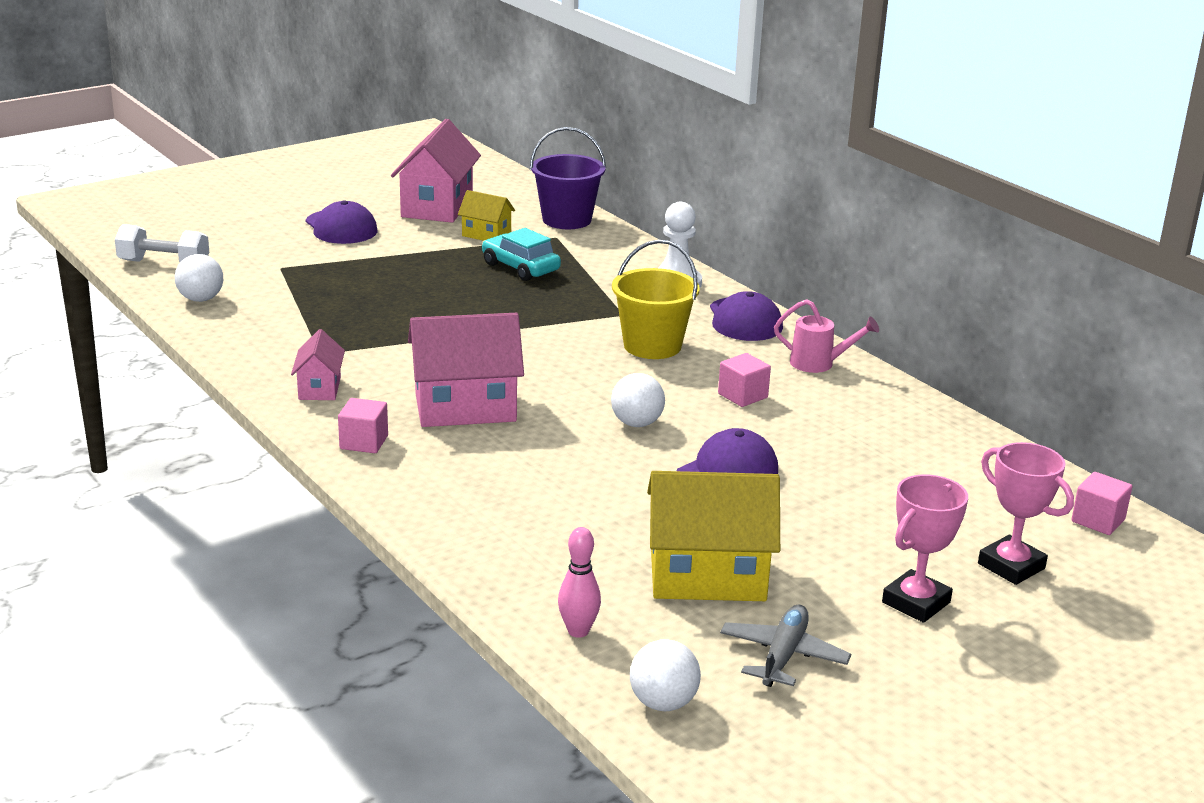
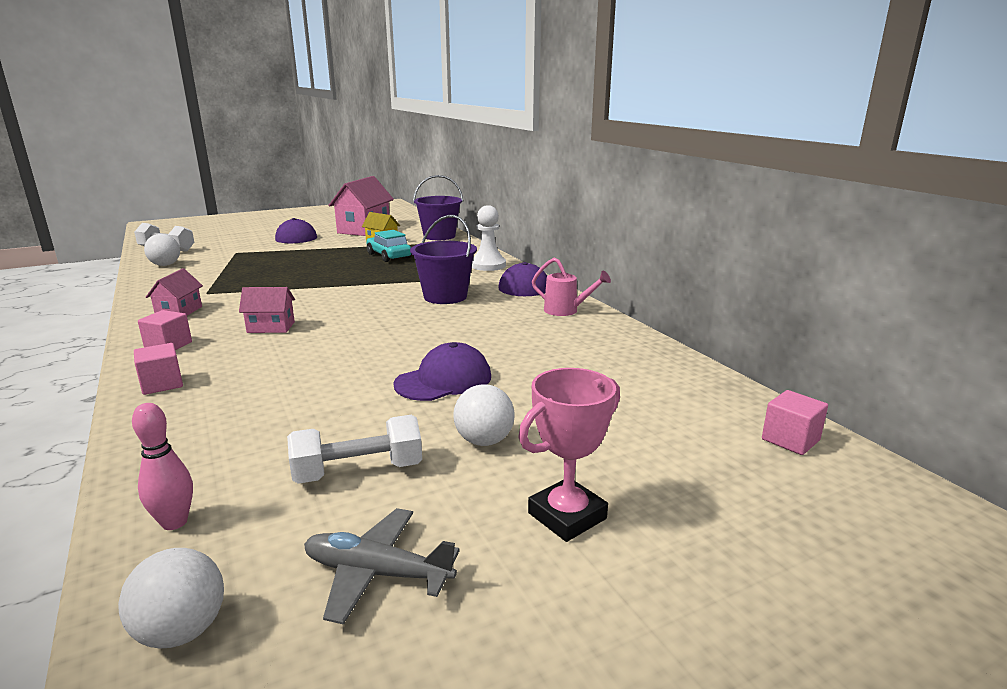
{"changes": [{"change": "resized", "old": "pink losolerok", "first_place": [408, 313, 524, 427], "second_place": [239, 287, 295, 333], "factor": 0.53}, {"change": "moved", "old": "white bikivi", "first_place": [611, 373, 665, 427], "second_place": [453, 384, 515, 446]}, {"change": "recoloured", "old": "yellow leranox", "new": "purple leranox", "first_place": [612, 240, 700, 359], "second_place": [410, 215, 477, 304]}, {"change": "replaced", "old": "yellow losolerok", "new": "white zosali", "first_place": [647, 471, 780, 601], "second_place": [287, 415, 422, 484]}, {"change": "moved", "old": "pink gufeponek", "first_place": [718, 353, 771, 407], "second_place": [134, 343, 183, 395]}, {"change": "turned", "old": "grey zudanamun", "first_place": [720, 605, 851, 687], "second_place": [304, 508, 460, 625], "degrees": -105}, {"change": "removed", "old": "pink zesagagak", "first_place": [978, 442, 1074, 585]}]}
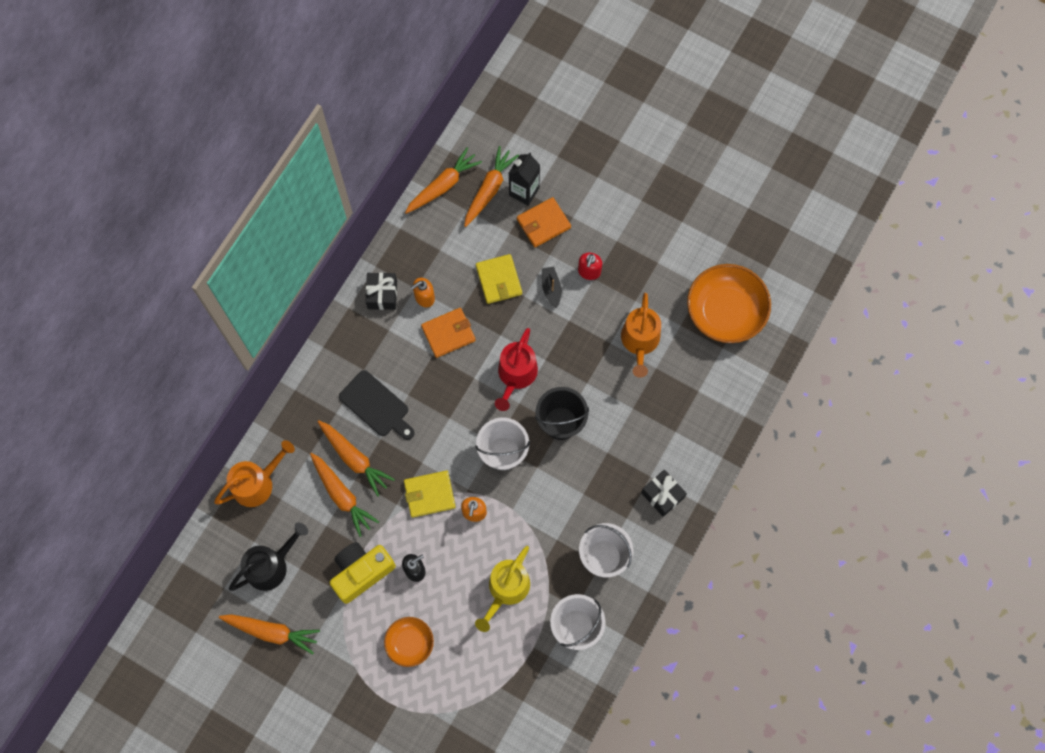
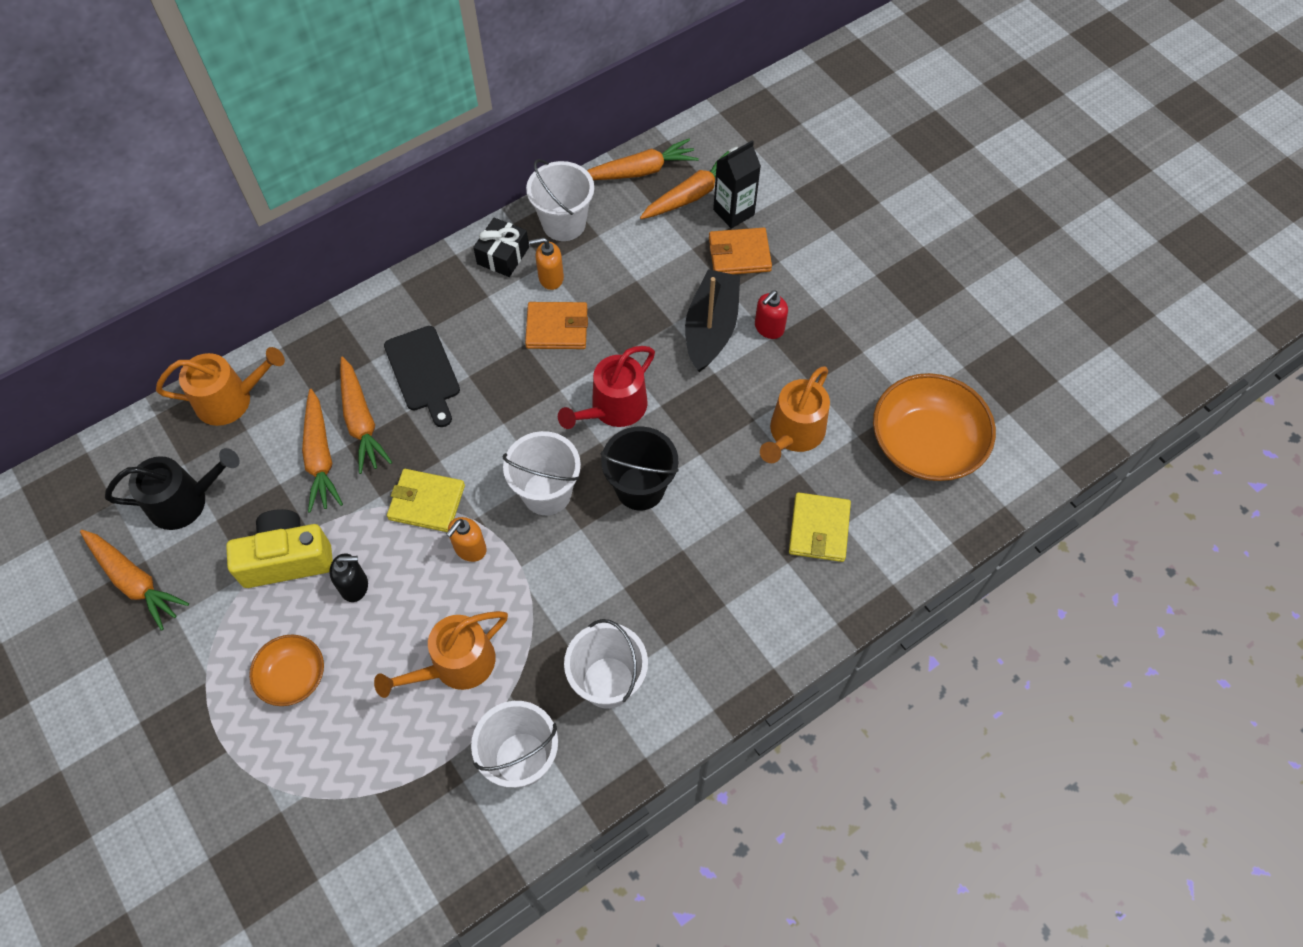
{"changes": [{"change": "recoloured", "old": "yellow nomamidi", "new": "orange nomamidi", "first_place": [475, 546, 530, 632], "second_place": [374, 611, 508, 698]}, {"change": "moved", "old": "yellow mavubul", "first_place": [476, 254, 522, 304], "second_place": [789, 492, 851, 562]}, {"change": "resized", "old": "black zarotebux", "first_place": [542, 266, 561, 308], "second_place": [685, 269, 740, 372], "factor": 1.95}, {"change": "removed", "old": "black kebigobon", "first_place": [641, 470, 687, 517]}, {"change": "added", "new": "white leranox", "second_place": [526, 159, 594, 241]}]}
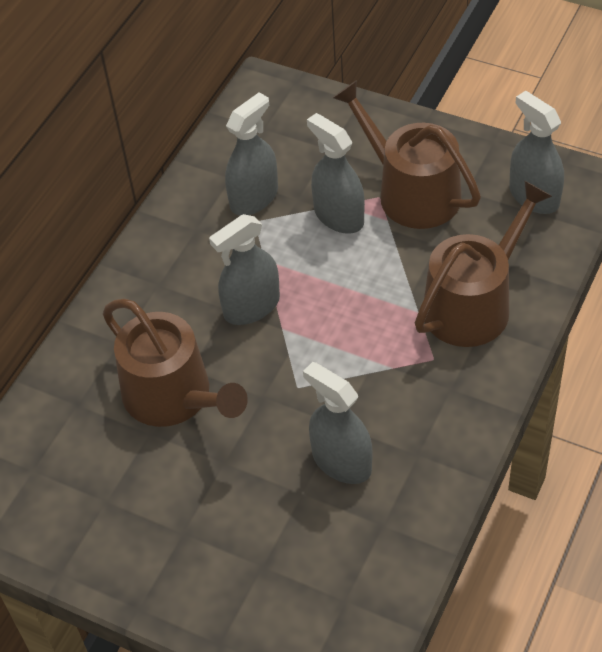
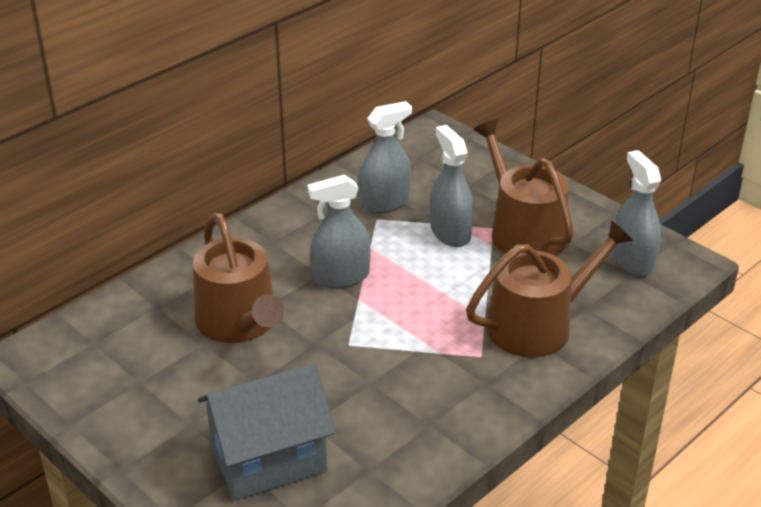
{"changes": [{"change": "removed", "old": "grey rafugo", "first_place": [303, 362, 373, 484]}, {"change": "added", "new": "grey losolerok", "second_place": [198, 364, 335, 501]}]}
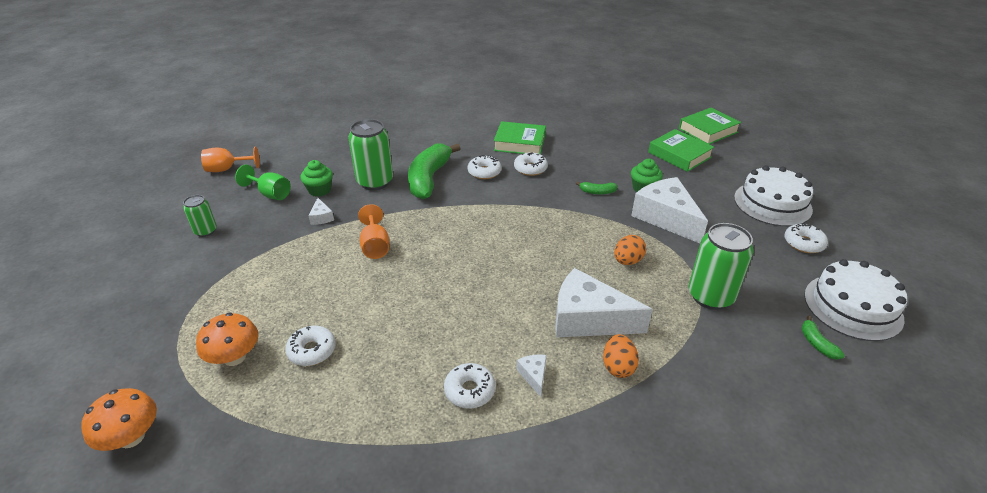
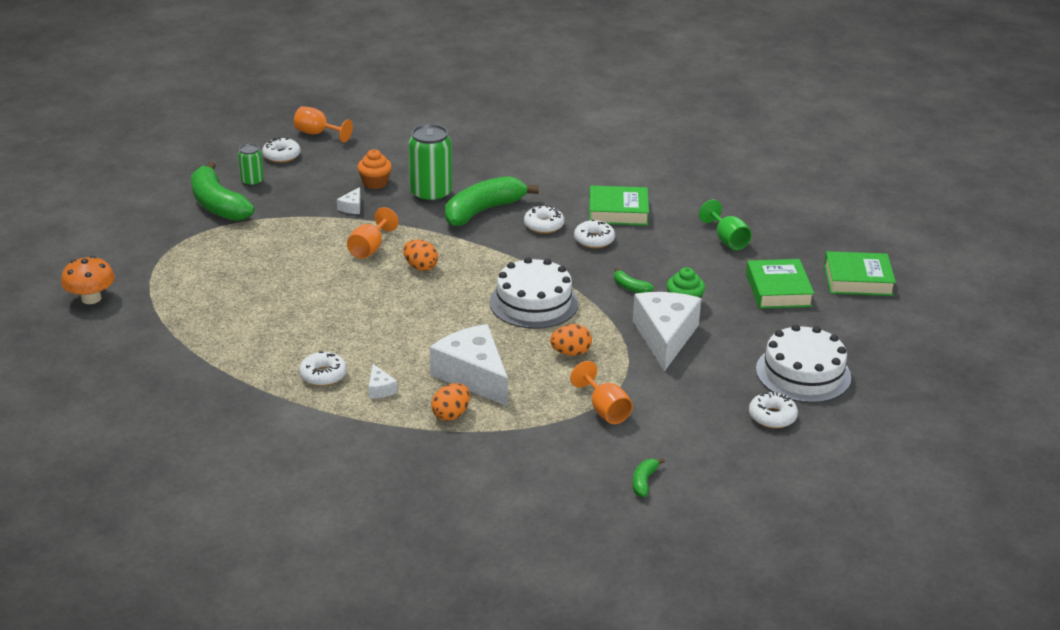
{"changes": [{"change": "removed", "old": "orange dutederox", "first_place": [196, 313, 258, 366]}, {"change": "moved", "old": "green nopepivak", "first_place": [235, 164, 291, 200], "second_place": [699, 200, 752, 250]}, {"change": "moved", "old": "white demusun", "first_place": [285, 326, 336, 366], "second_place": [262, 137, 301, 163]}, {"change": "recoloured", "old": "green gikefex", "new": "orange gikefex", "first_place": [300, 160, 333, 197], "second_place": [357, 149, 392, 189]}, {"change": "turned", "old": "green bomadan", "first_place": [494, 121, 546, 154], "second_place": [589, 186, 649, 226], "degrees": -45}, {"change": "turned", "old": "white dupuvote", "first_place": [516, 354, 547, 397], "second_place": [369, 364, 397, 398], "degrees": 135}, {"change": "replaced", "old": "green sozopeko", "new": "orange nopepivak", "first_place": [689, 223, 754, 310], "second_place": [570, 361, 633, 424]}, {"change": "moved", "old": "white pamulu", "first_place": [804, 259, 907, 341], "second_place": [490, 257, 578, 329]}, {"change": "added", "new": "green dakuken", "second_place": [191, 161, 255, 221]}, {"change": "added", "new": "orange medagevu", "second_place": [403, 239, 438, 271]}]}
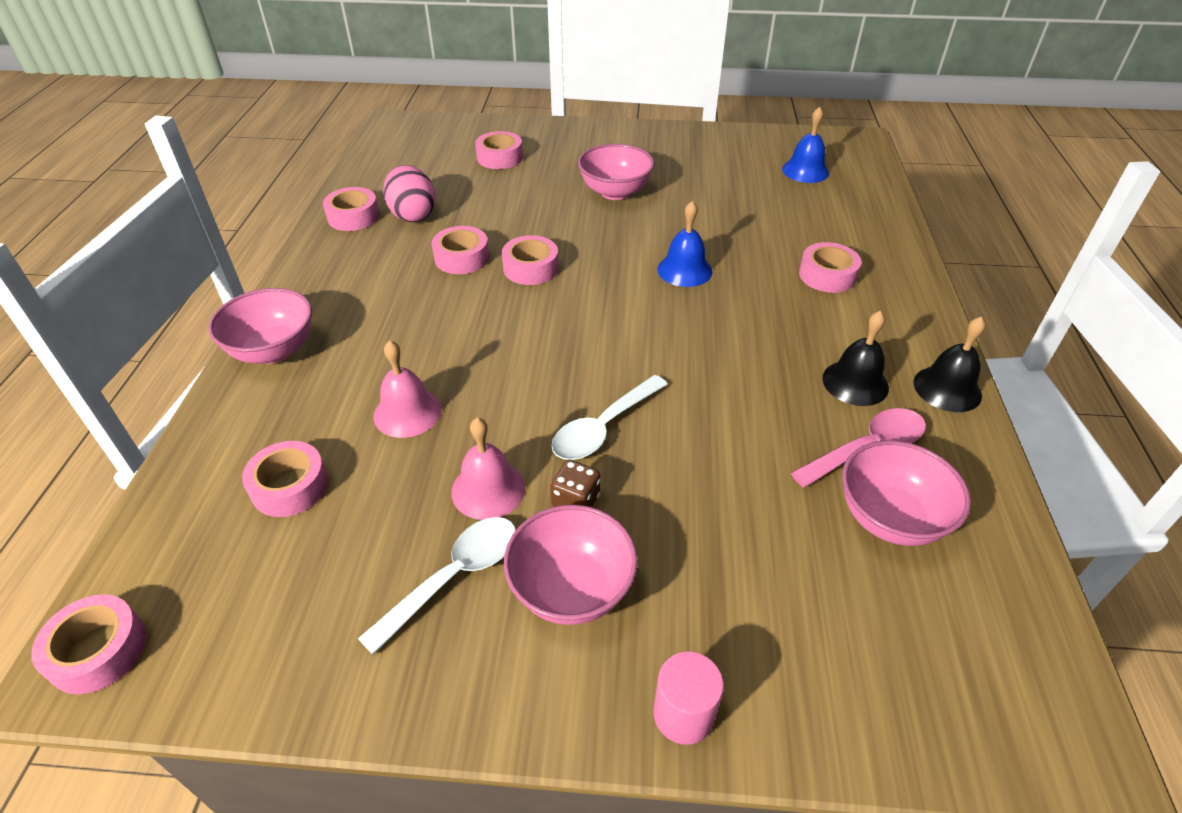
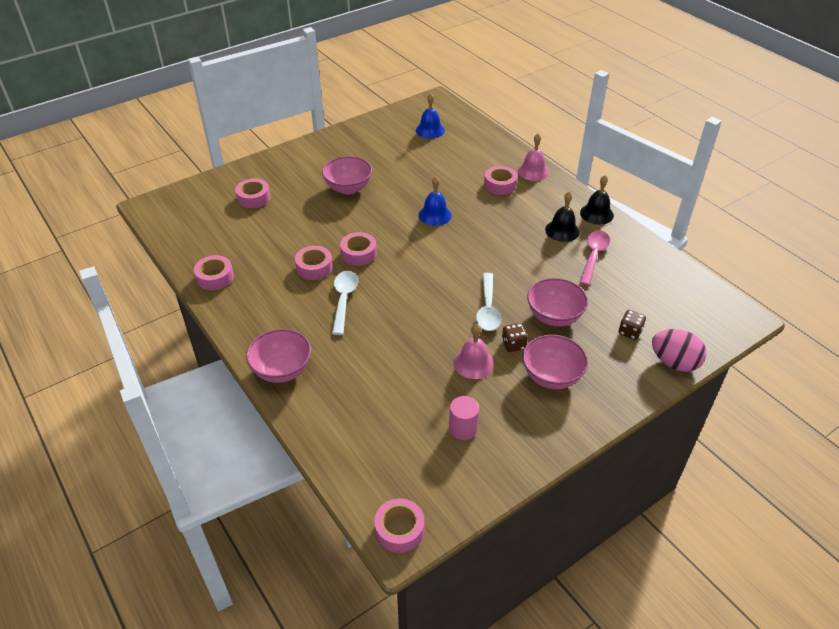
{"changes": [{"change": "removed", "old": "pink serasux", "first_place": [242, 441, 328, 517]}, {"change": "moved", "old": "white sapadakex", "first_place": [358, 517, 516, 655], "second_place": [332, 271, 358, 335]}, {"change": "moved", "old": "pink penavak", "first_place": [373, 340, 442, 438], "second_place": [518, 133, 549, 181]}, {"change": "moved", "old": "pink medagevu", "first_place": [383, 165, 436, 222], "second_place": [652, 329, 707, 372]}, {"change": "moved", "old": "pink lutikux", "first_place": [654, 652, 724, 745], "second_place": [449, 396, 479, 440]}, {"change": "moved", "old": "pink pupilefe", "first_place": [842, 440, 971, 546], "second_place": [527, 278, 588, 327]}, {"change": "added", "new": "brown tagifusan", "second_place": [619, 310, 646, 340]}]}
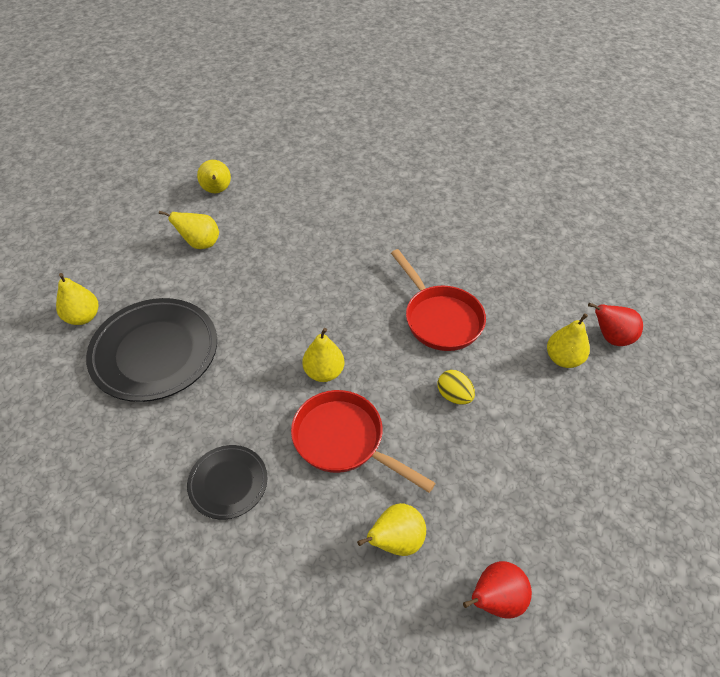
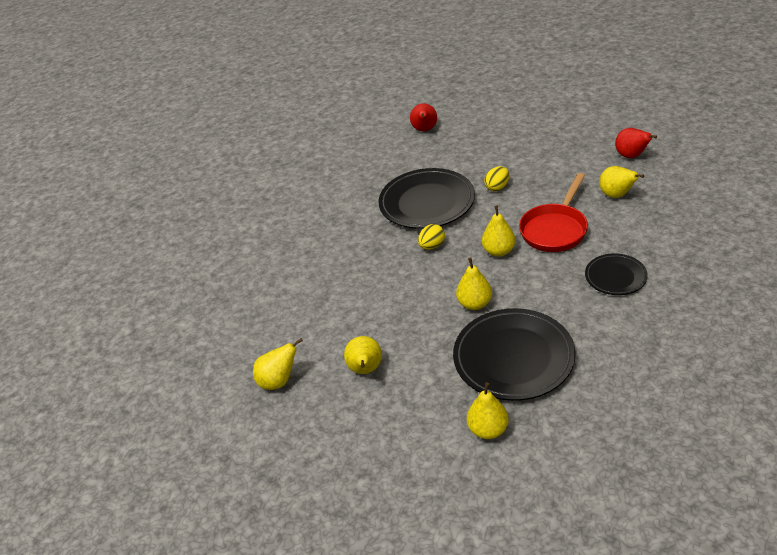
{"changes": [{"change": "replaced", "old": "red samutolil", "new": "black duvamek", "first_place": [391, 249, 486, 351], "second_place": [379, 168, 475, 229]}, {"change": "moved", "old": "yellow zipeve", "first_place": [547, 313, 590, 368], "second_place": [456, 258, 492, 310]}, {"change": "added", "new": "yellow medagevu", "second_place": [418, 224, 445, 250]}]}
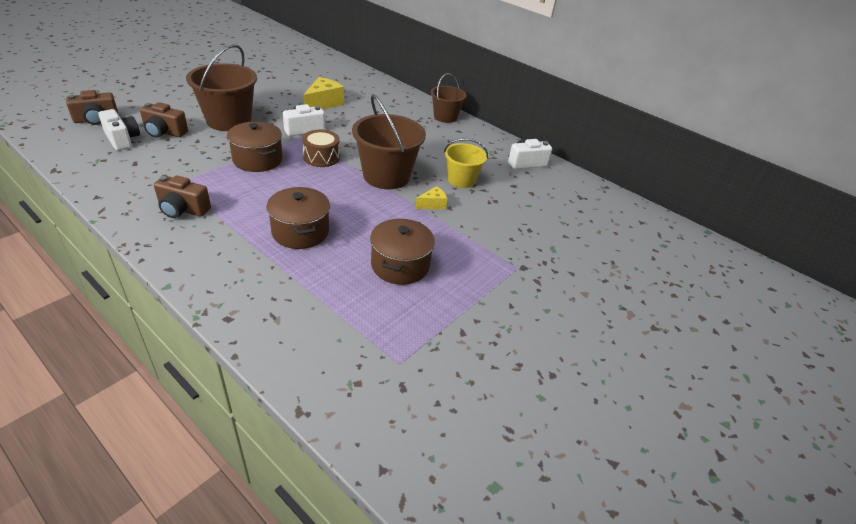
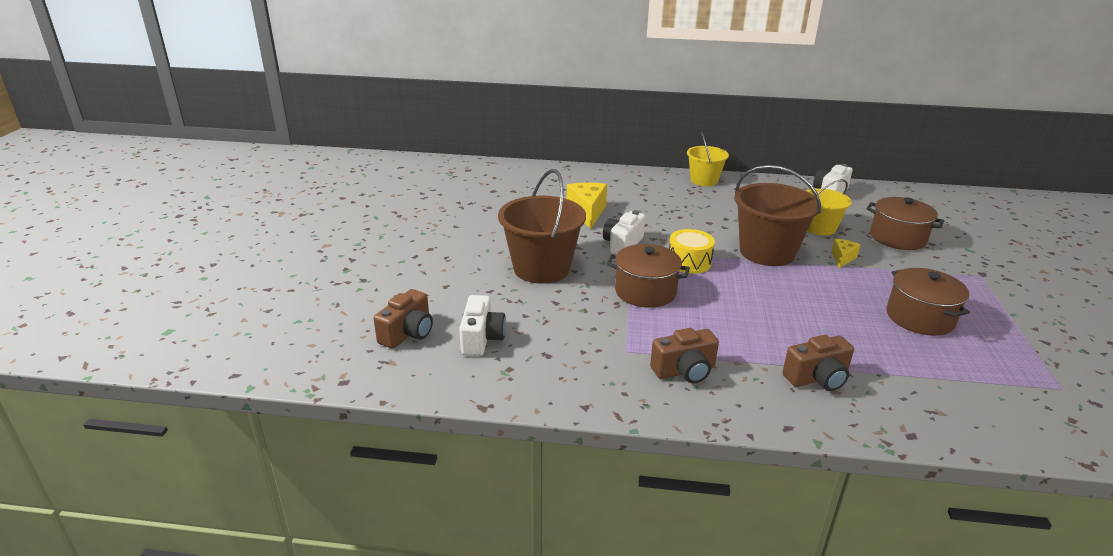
{"changes": [{"change": "turned", "old": "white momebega", "first_place": [98, 109, 140, 151], "second_place": [459, 295, 506, 356], "degrees": 75}, {"change": "moved", "old": "brown momebega", "first_place": [140, 102, 188, 138], "second_place": [783, 335, 854, 391]}, {"change": "moved", "old": "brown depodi", "first_place": [266, 187, 330, 249], "second_place": [866, 197, 944, 250]}, {"change": "recoloured", "old": "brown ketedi", "new": "yellow ketedi", "first_place": [302, 130, 340, 167], "second_place": [669, 229, 715, 274]}, {"change": "recoloured", "old": "brown leranox", "new": "yellow leranox", "first_place": [431, 73, 467, 123], "second_place": [687, 132, 729, 186]}]}
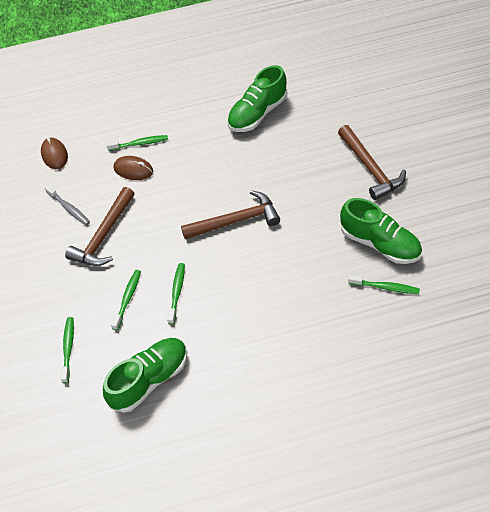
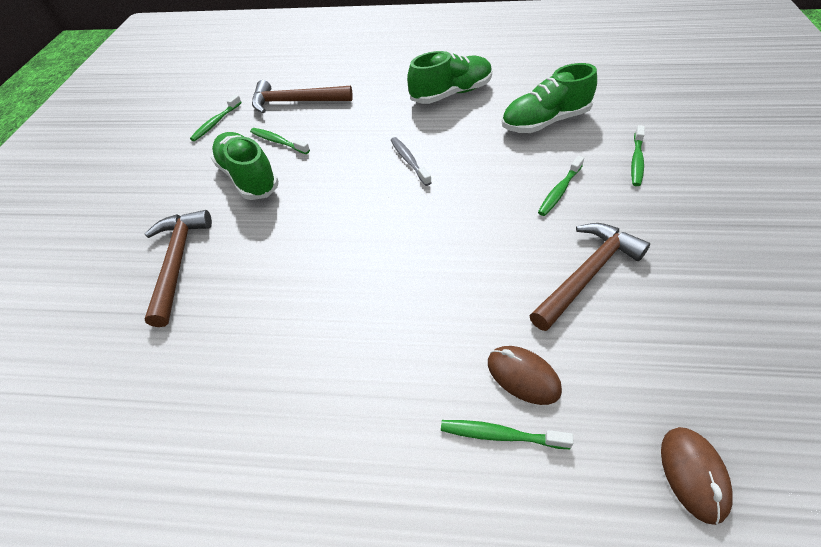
{"changes": [{"change": "moved", "old": "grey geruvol", "first_place": [44, 185, 90, 226], "second_place": [391, 137, 432, 186]}, {"change": "moved", "old": "green geruvol", "first_place": [167, 263, 185, 324], "second_place": [190, 95, 242, 141]}, {"change": "moved", "old": "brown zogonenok", "first_place": [181, 190, 280, 239], "second_place": [252, 80, 353, 113]}, {"change": "moved", "old": "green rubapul", "first_place": [227, 65, 287, 132], "second_place": [407, 51, 492, 104]}]}
